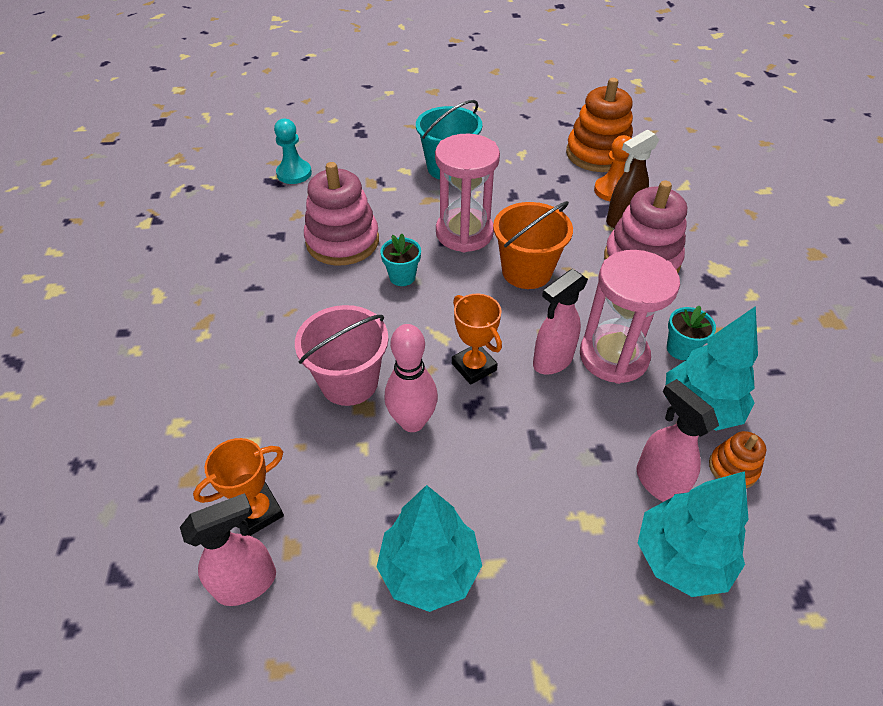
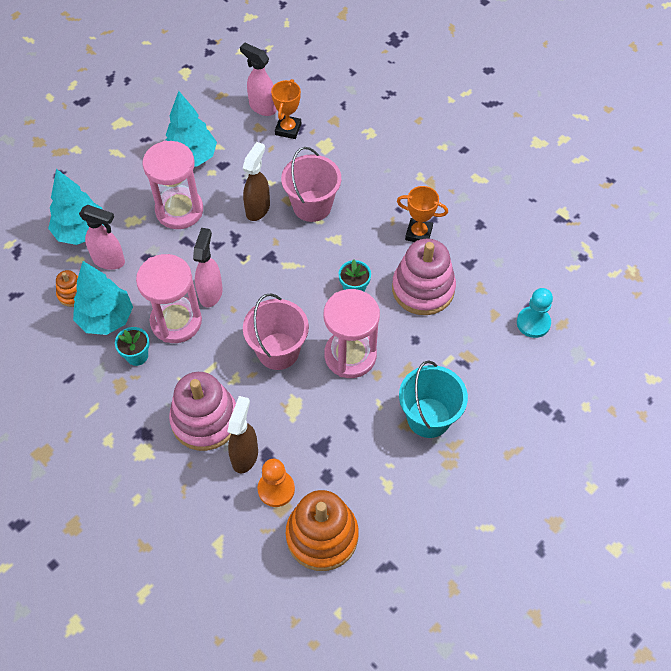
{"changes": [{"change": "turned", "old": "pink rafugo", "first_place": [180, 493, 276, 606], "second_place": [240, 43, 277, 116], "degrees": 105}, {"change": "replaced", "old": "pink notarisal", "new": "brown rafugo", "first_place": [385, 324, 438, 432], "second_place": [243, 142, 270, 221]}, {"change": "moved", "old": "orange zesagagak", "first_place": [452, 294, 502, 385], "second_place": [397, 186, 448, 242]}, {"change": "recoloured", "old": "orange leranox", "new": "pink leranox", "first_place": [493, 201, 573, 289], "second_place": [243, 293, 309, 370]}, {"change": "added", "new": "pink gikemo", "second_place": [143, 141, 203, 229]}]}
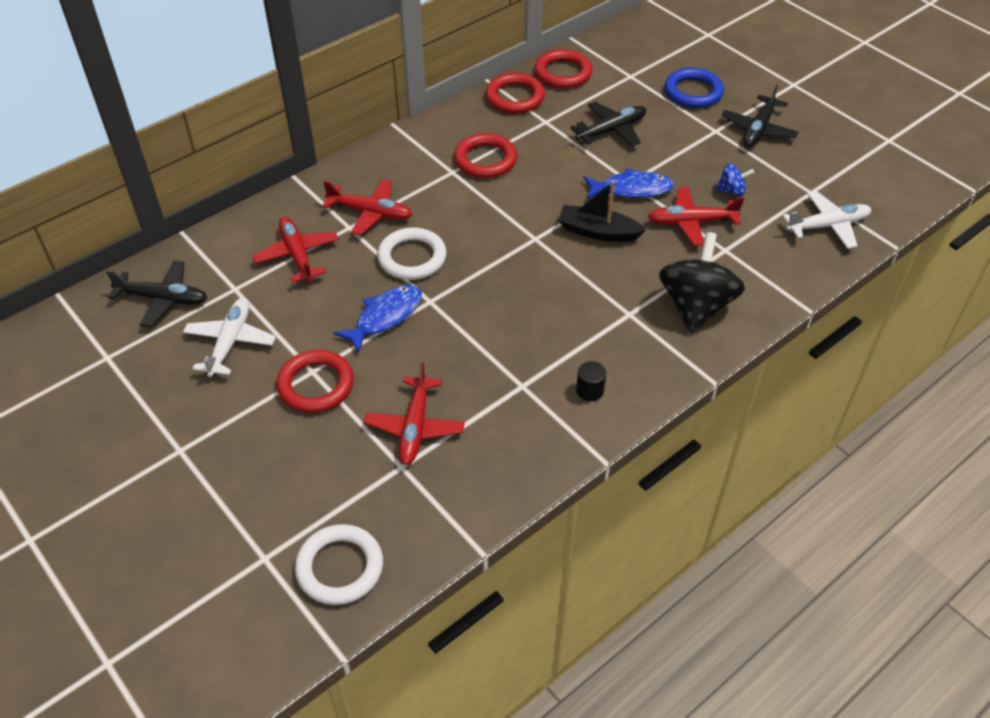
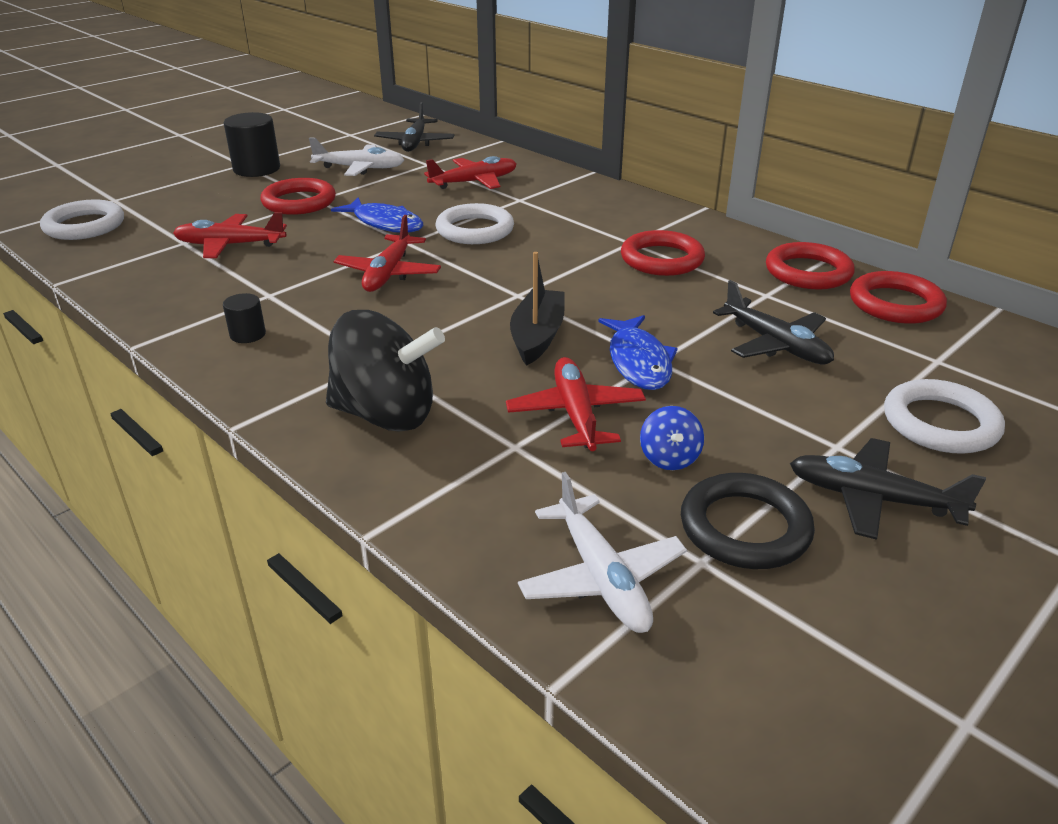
{"changes": [{"change": "moved", "old": "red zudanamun", "first_place": [322, 179, 412, 236], "second_place": [334, 215, 441, 292]}, {"change": "recoloured", "old": "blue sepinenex", "new": "white sepinenex", "first_place": [665, 68, 724, 108], "second_place": [884, 379, 1005, 454]}, {"change": "added", "new": "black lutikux", "second_place": [224, 112, 280, 177]}, {"change": "added", "new": "black sepinenex", "second_place": [681, 473, 815, 569]}]}
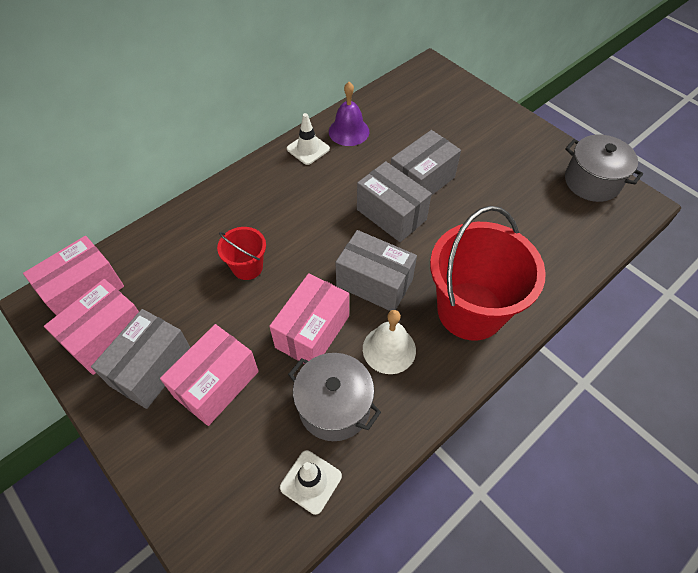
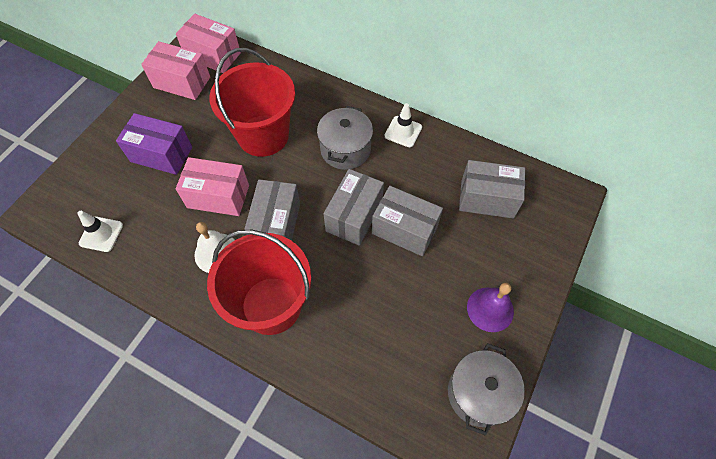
{"changes": [{"change": "moved", "old": "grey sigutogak", "first_place": [91, 309, 191, 409], "second_place": [459, 160, 525, 219]}, {"change": "recoloured", "old": "pink sigutogak", "new": "purple sigutogak", "first_place": [160, 324, 259, 426], "second_place": [116, 113, 192, 175]}, {"change": "resized", "old": "red leranox", "first_place": [217, 227, 266, 280], "second_place": [210, 48, 295, 157], "factor": 2.08}, {"change": "moved", "old": "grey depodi", "first_place": [288, 353, 381, 441], "second_place": [317, 106, 373, 170]}, {"change": "moved", "old": "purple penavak", "first_place": [329, 82, 369, 146], "second_place": [467, 283, 514, 332]}]}
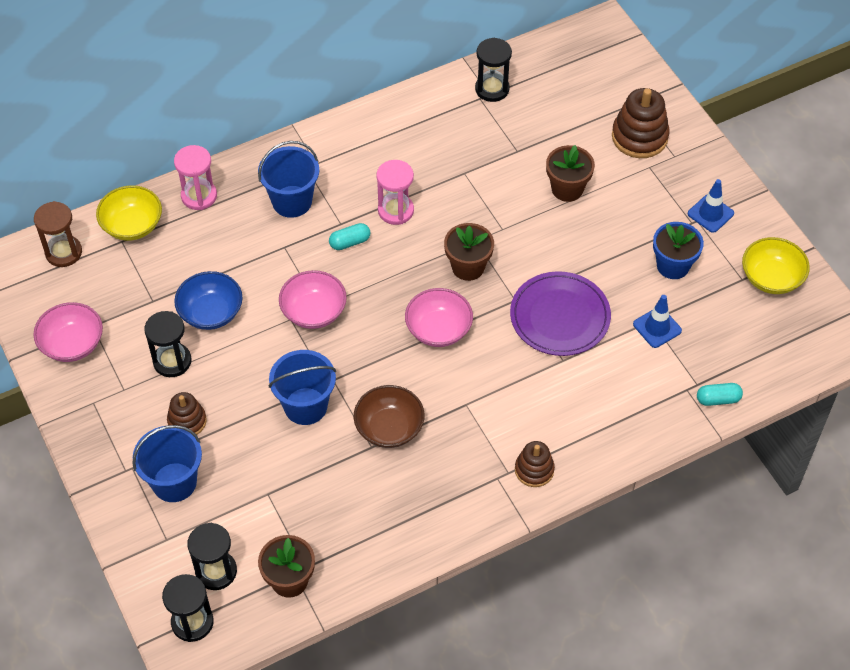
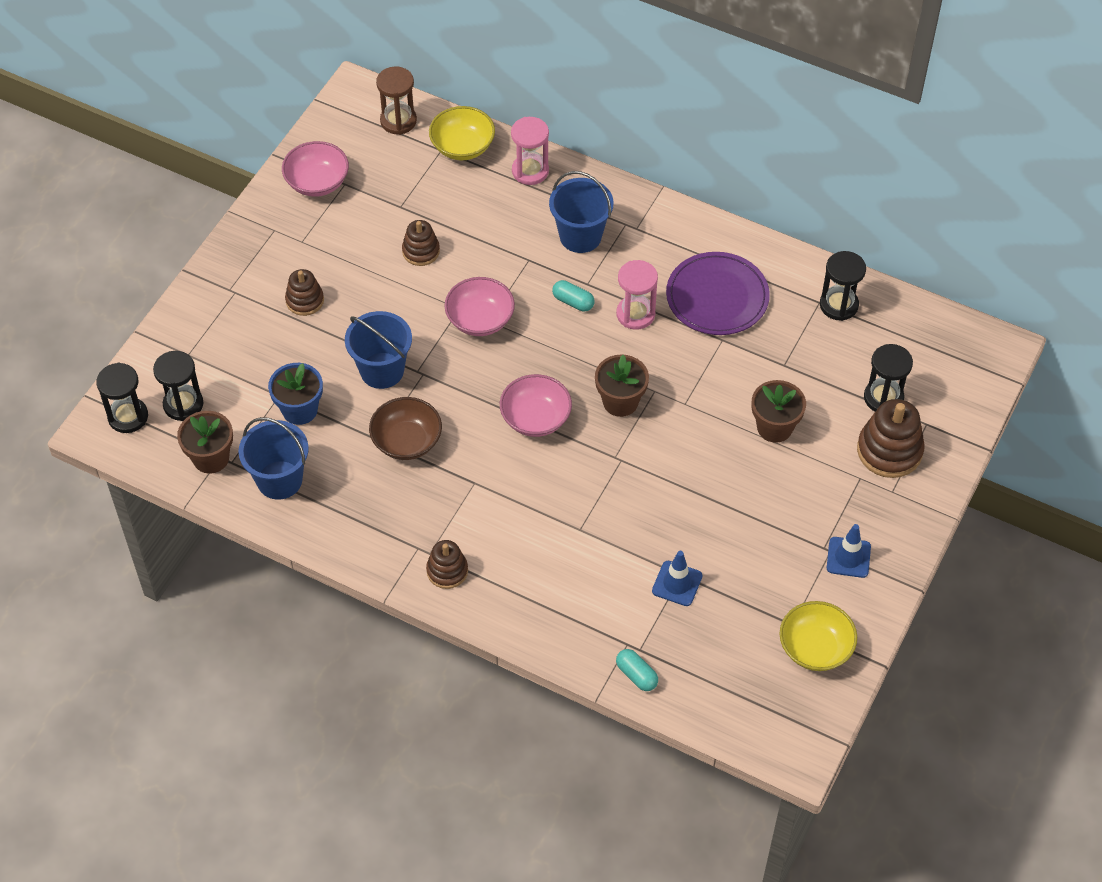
{"changes": [{"change": "moved", "old": "blue leranox", "first_place": [132, 425, 202, 502], "second_place": [239, 417, 309, 500]}, {"change": "moved", "old": "black gikemo", "first_place": [144, 311, 191, 377], "second_place": [864, 344, 913, 412]}, {"change": "replaced", "old": "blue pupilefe", "new": "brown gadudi", "first_place": [174, 271, 242, 330], "second_place": [402, 220, 440, 266]}, {"change": "moved", "old": "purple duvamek", "first_place": [510, 271, 611, 356], "second_place": [666, 252, 770, 335]}, {"change": "moved", "old": "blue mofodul", "first_place": [653, 222, 704, 279], "second_place": [268, 363, 323, 425]}]}
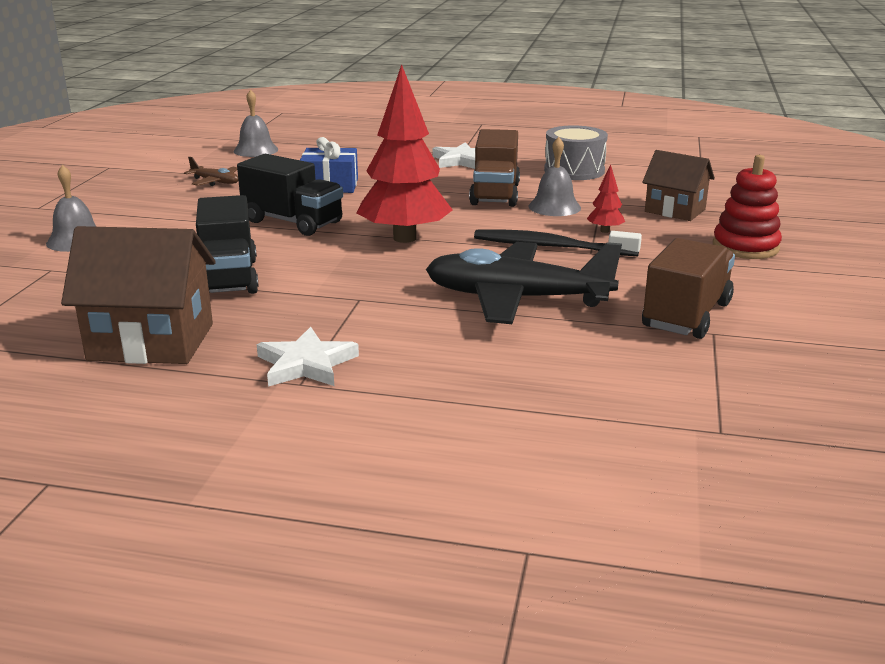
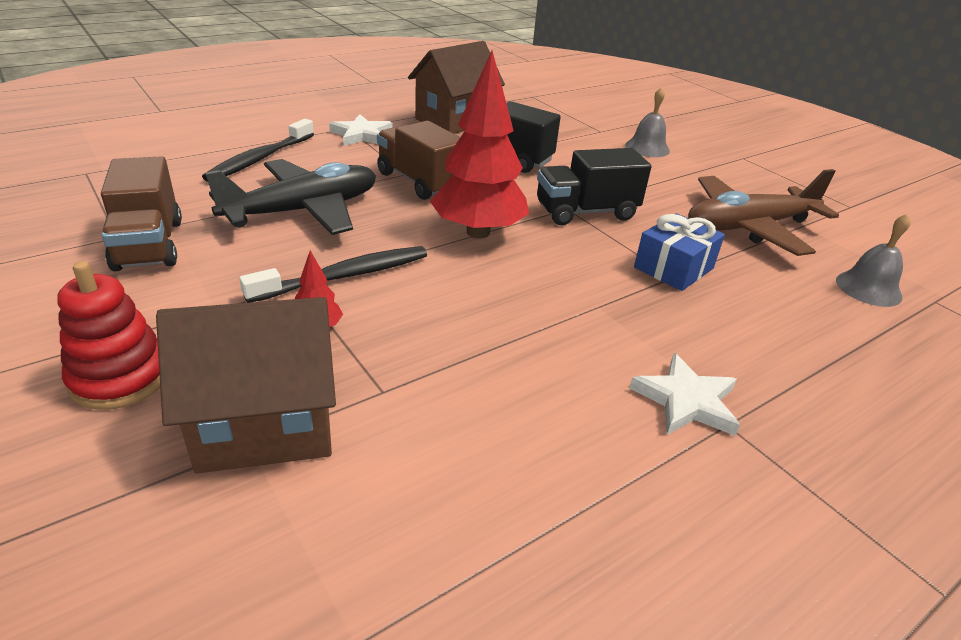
{"changes": [{"change": "resized", "old": "brown zudanamun", "first_place": [184, 157, 238, 186], "second_place": [688, 169, 839, 256], "factor": 2.3}, {"change": "moved", "old": "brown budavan", "first_place": [469, 129, 520, 207], "second_place": [377, 121, 460, 200]}, {"change": "removed", "old": "grey penavak", "first_place": [529, 137, 581, 216]}, {"change": "removed", "old": "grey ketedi", "first_place": [544, 125, 608, 180]}, {"change": "resized", "old": "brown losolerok", "first_place": [642, 150, 715, 221], "second_place": [156, 297, 336, 474], "factor": 1.54}, {"change": "added", "new": "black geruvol", "second_place": [202, 119, 314, 182]}]}
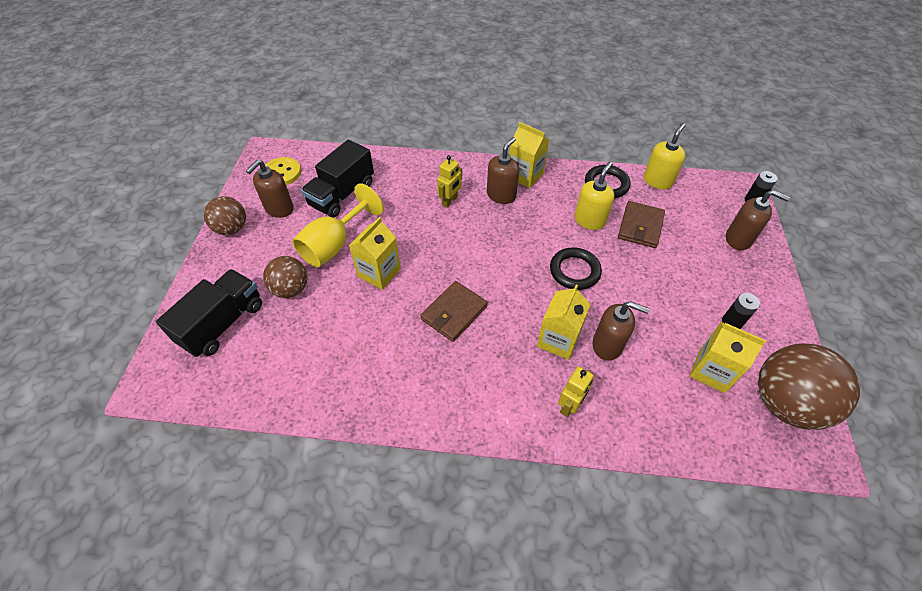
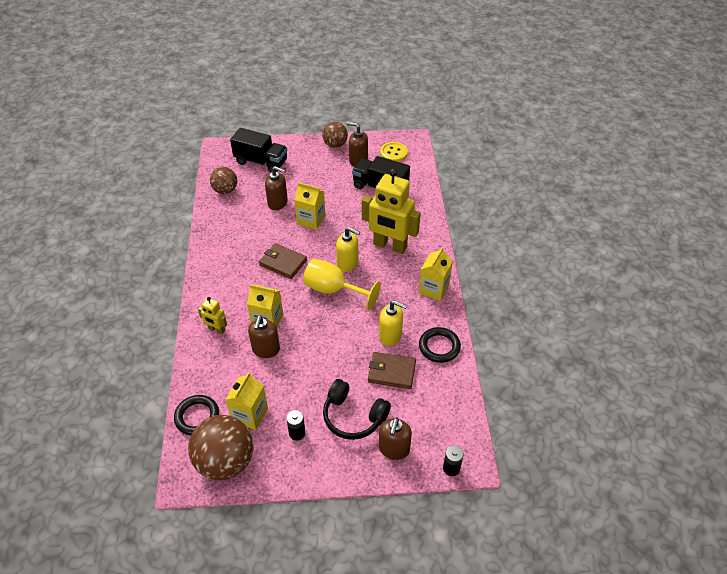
{"changes": [{"change": "moved", "old": "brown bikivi", "first_place": [263, 256, 308, 298], "second_place": [210, 167, 237, 194]}, {"change": "moved", "old": "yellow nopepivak", "first_place": [292, 183, 384, 268], "second_place": [303, 259, 381, 310]}, {"change": "resized", "old": "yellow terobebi", "first_place": [437, 155, 462, 207], "second_place": [362, 169, 421, 254], "factor": 2.17}, {"change": "moved", "old": "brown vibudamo", "first_place": [487, 137, 519, 204], "second_place": [265, 166, 288, 210]}, {"change": "moved", "old": "black sepinenex", "first_place": [550, 247, 602, 290], "second_place": [174, 395, 219, 436]}, {"change": "moved", "old": "yellow vibudamo", "first_place": [644, 123, 686, 189], "second_place": [336, 227, 360, 272]}, {"change": "added", "new": "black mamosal", "second_place": [323, 379, 391, 440]}]}
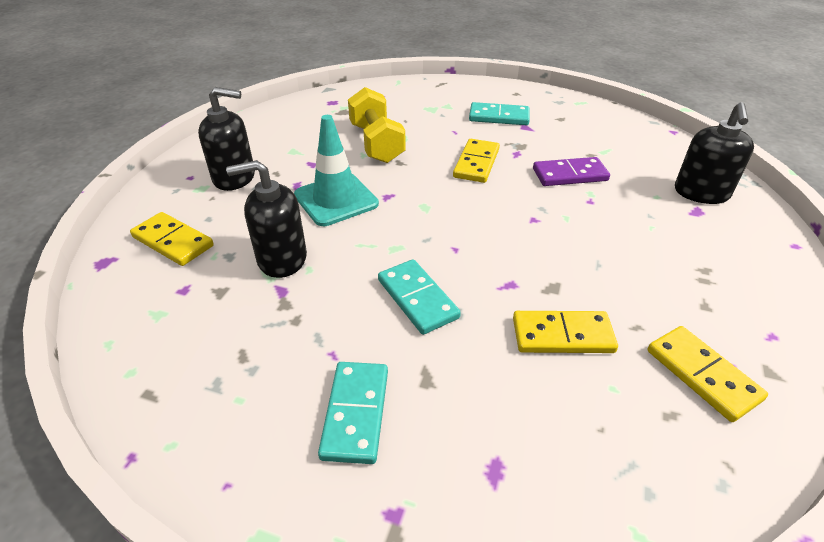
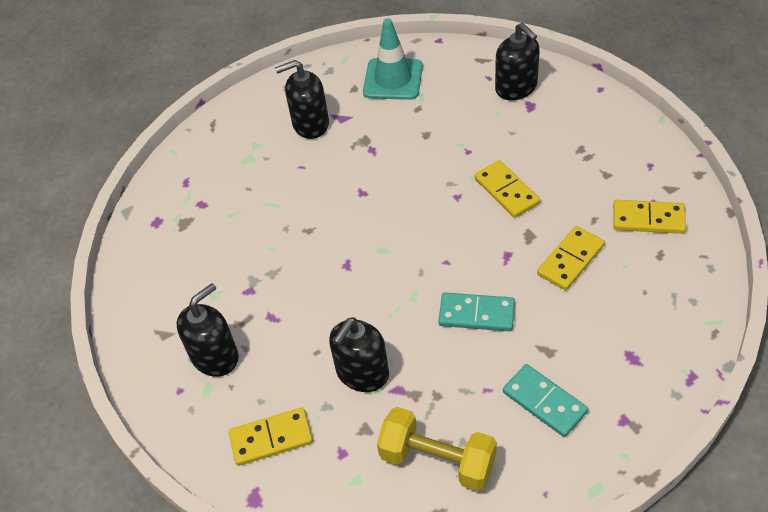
{"changes": [{"change": "moved", "old": "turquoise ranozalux", "first_place": [294, 115, 379, 226], "second_place": [363, 18, 423, 100]}, {"change": "moved", "old": "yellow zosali", "first_place": [348, 87, 406, 163], "second_place": [377, 407, 497, 491]}, {"change": "moved", "old": "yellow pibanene", "first_place": [453, 139, 500, 183], "second_place": [474, 160, 540, 218]}, {"change": "replaced", "old": "turquoise pibanene", "new": "black vibudamo", "first_place": [469, 102, 530, 125], "second_place": [275, 60, 329, 139]}, {"change": "removed", "old": "purple pibanene", "first_place": [533, 157, 610, 186]}]}
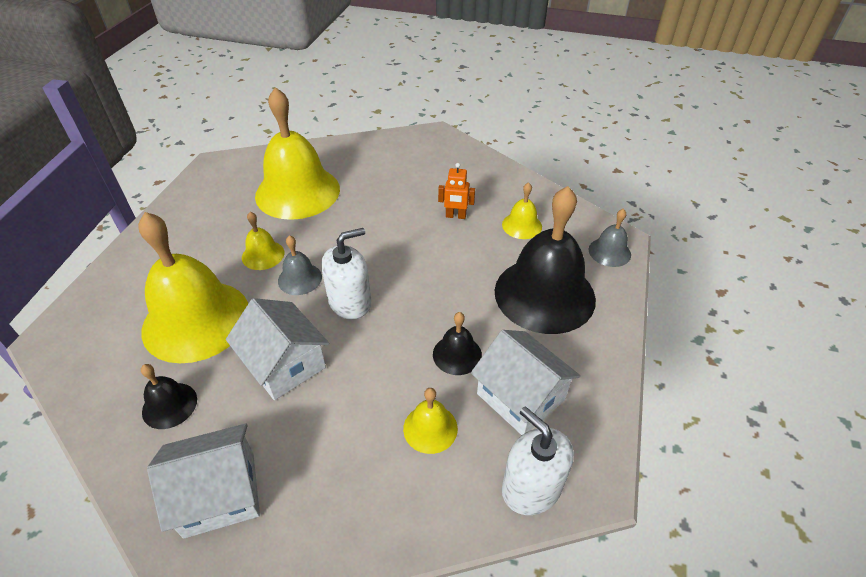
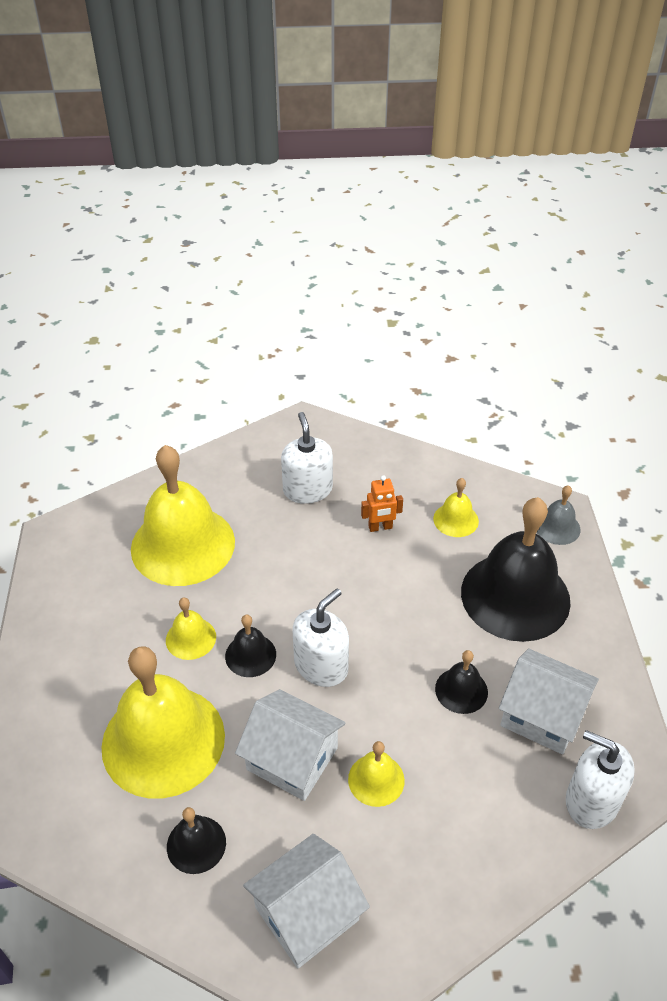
{"changes": [{"change": "recoloured", "old": "grey penavak", "new": "black penavak", "first_place": [278, 235, 322, 295], "second_place": [225, 615, 276, 677]}, {"change": "moved", "old": "yellow penavak", "first_place": [403, 388, 458, 454], "second_place": [348, 741, 405, 807]}, {"change": "added", "new": "white vibudamo", "second_place": [281, 412, 333, 504]}]}
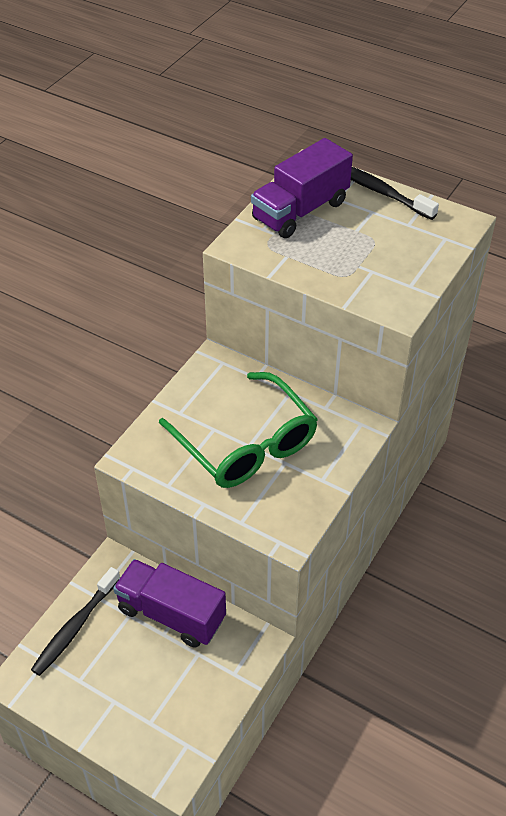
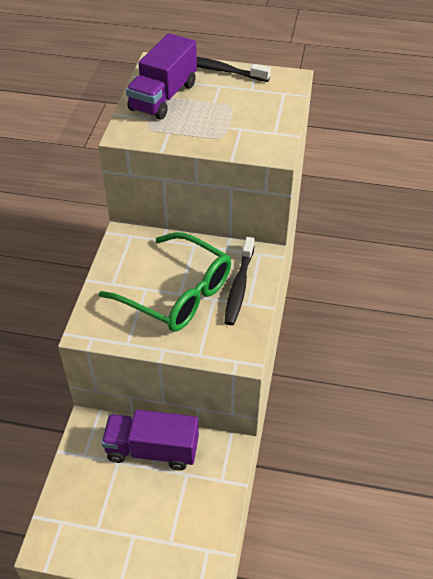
{"changes": [{"change": "moved", "old": "black geruvol", "first_place": [31, 567, 120, 676], "second_place": [224, 237, 254, 325]}]}
